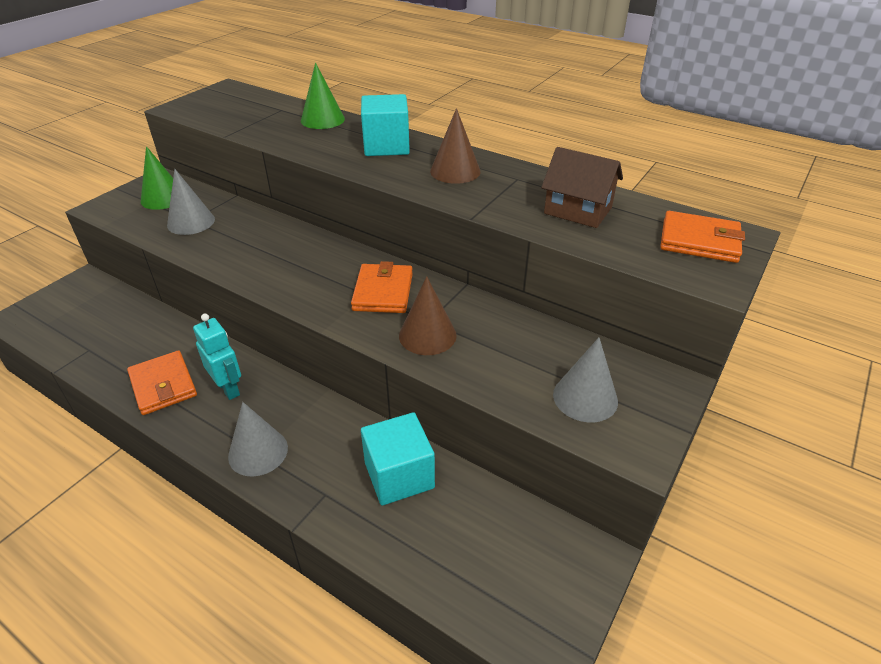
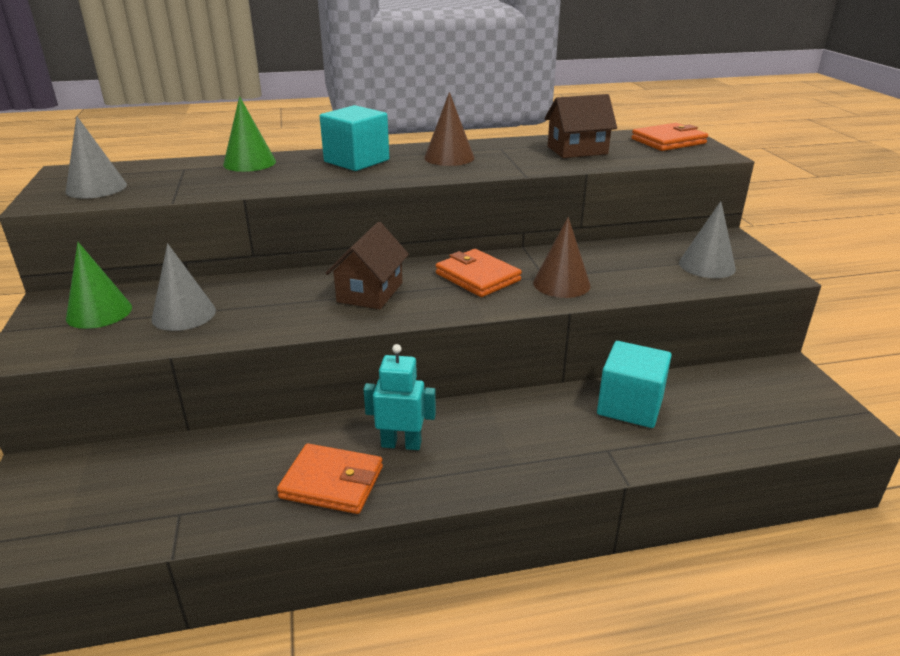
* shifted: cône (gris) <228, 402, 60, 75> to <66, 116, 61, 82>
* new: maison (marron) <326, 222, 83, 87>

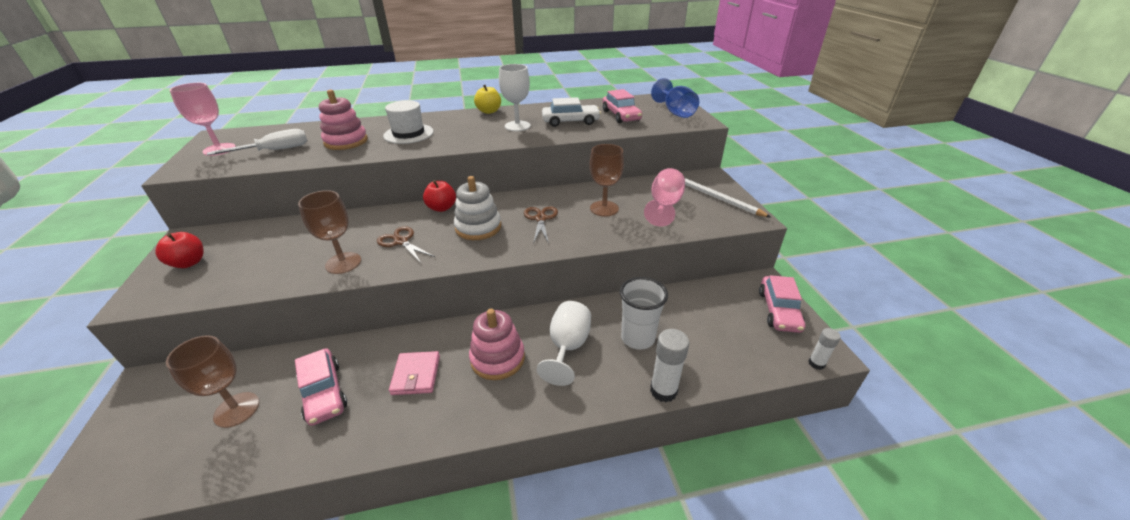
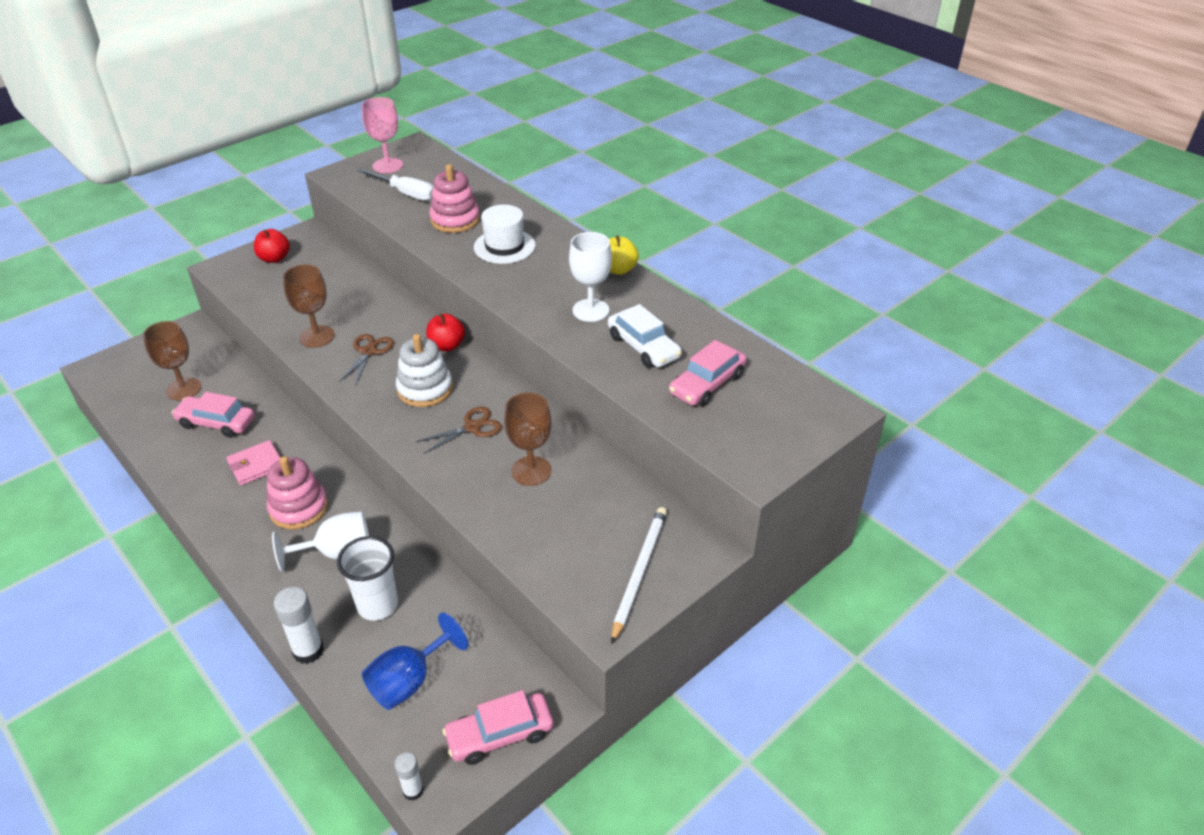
* rotated: voiture (rose) <295, 348, 52, 78> = <172, 392, 83, 46> 75 degrees clockwise
* shifted: verre à pied (bleu) <651, 78, 48, 40> to <362, 612, 106, 98>
* gone: verre à pied (rose) <644, 168, 41, 58>

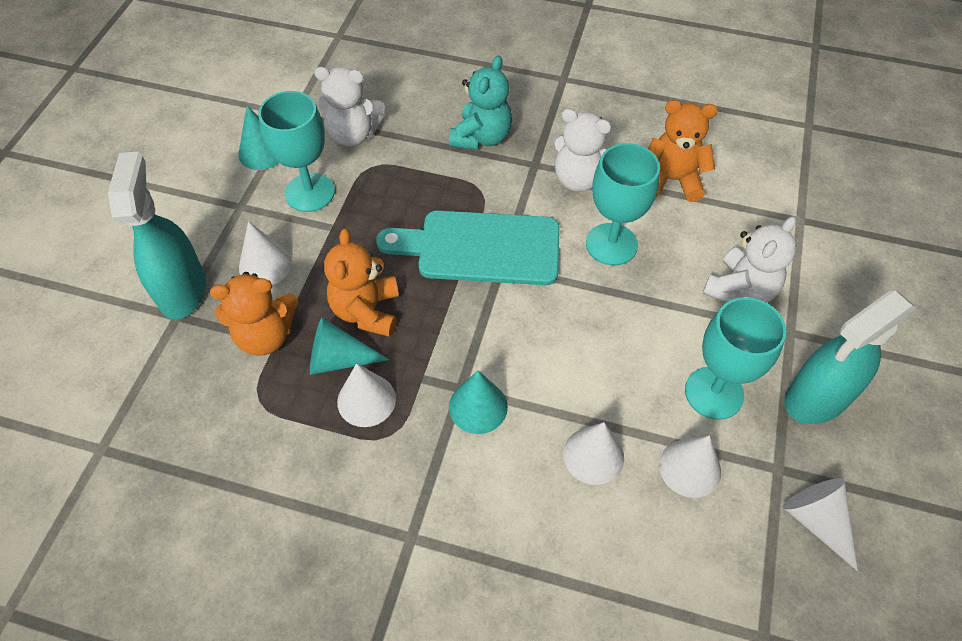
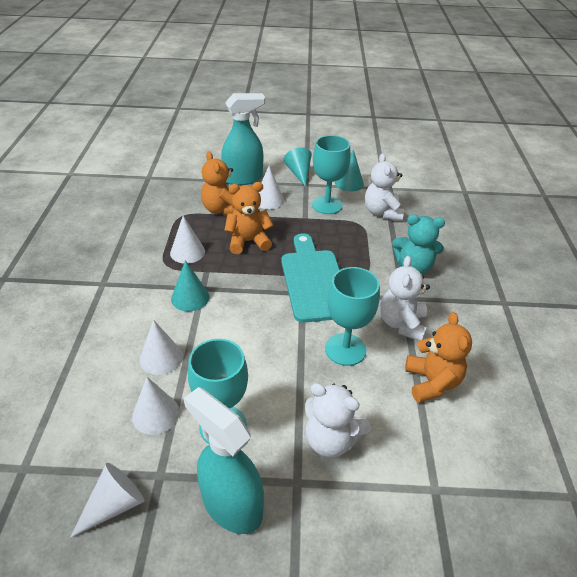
* shifted: cône (turquoise) <310, 318, 79, 57> to <284, 147, 28, 40>

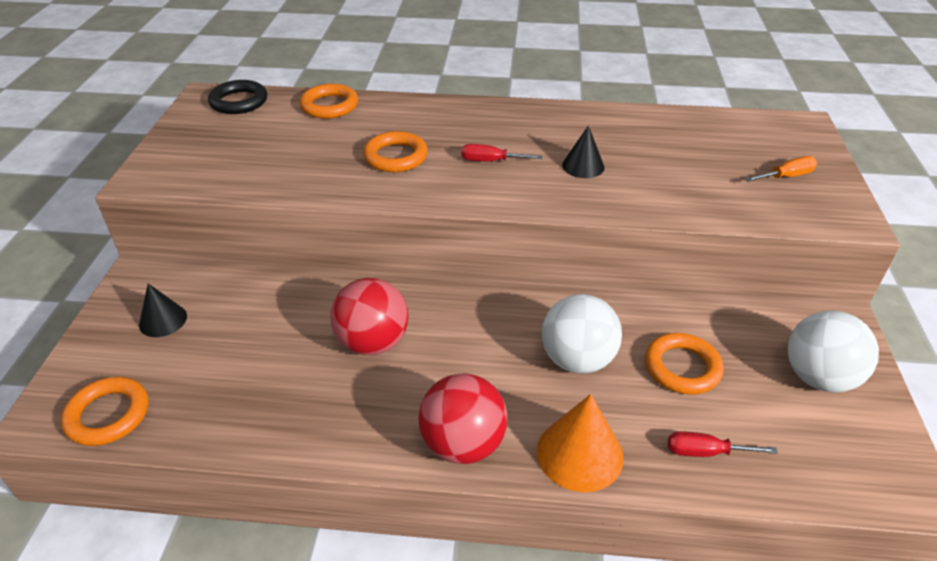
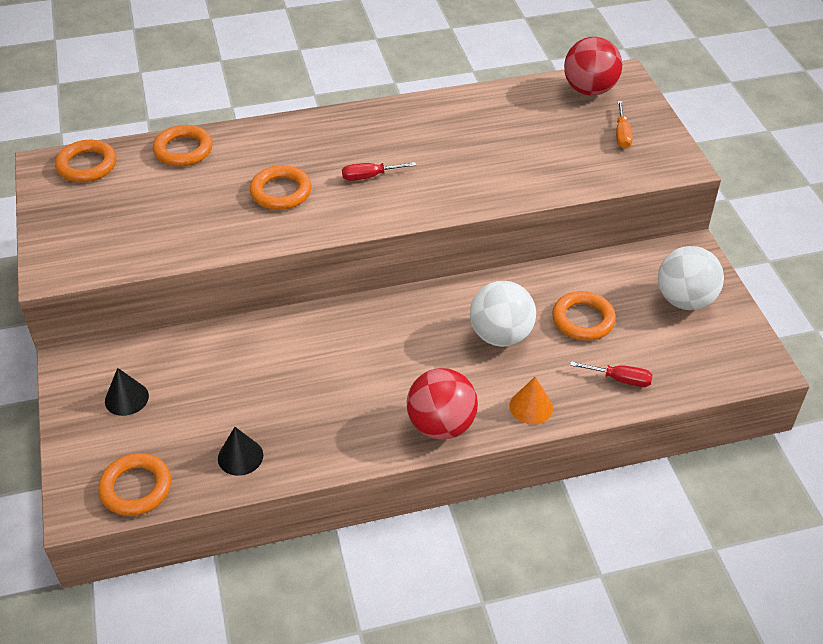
* repainted: anneau (noir) <208, 80, 59, 34> to anneau (orange) <55, 140, 62, 42>
* shifted: cône (noir) <562, 125, 42, 53> to <218, 427, 45, 49>
* scaled: cône (orange) <537, 394, 87, 98> = <509, 377, 44, 48> x0.64
* shifted: balle (rouge) <330, 278, 79, 77> to <564, 37, 58, 59>
* rotated: tournevis (rouge) <668, 431, 110, 26> = <570, 361, 83, 26> 150 degrees counterclockwise
* rotated: tournevis (orange) <745, 156, 72, 26> = <616, 101, 17, 48> 135 degrees clockwise

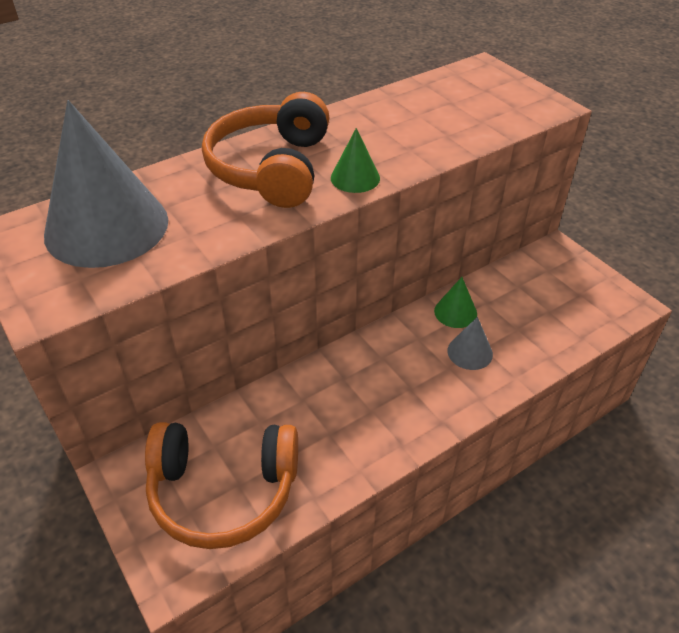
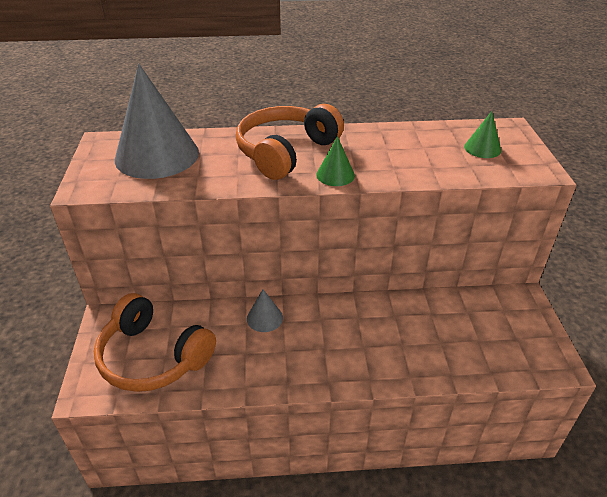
* shifted: cône (gris) <447, 317, 46, 53> to <247, 289, 36, 43>
* shifted: cône (vert) <434, 277, 43, 51> to <464, 111, 37, 47>

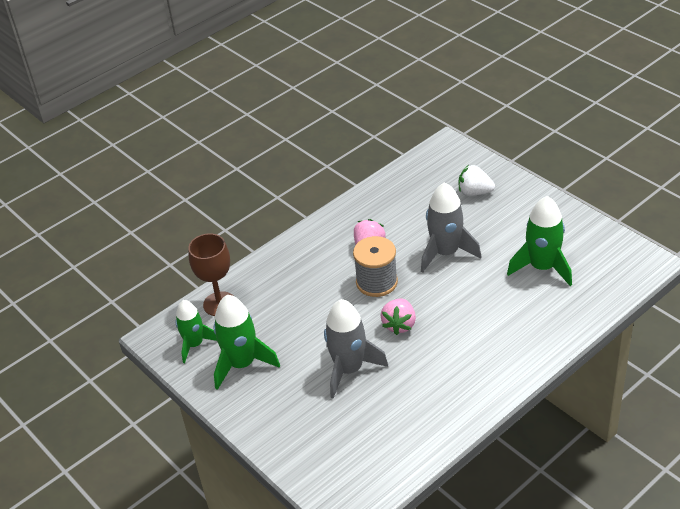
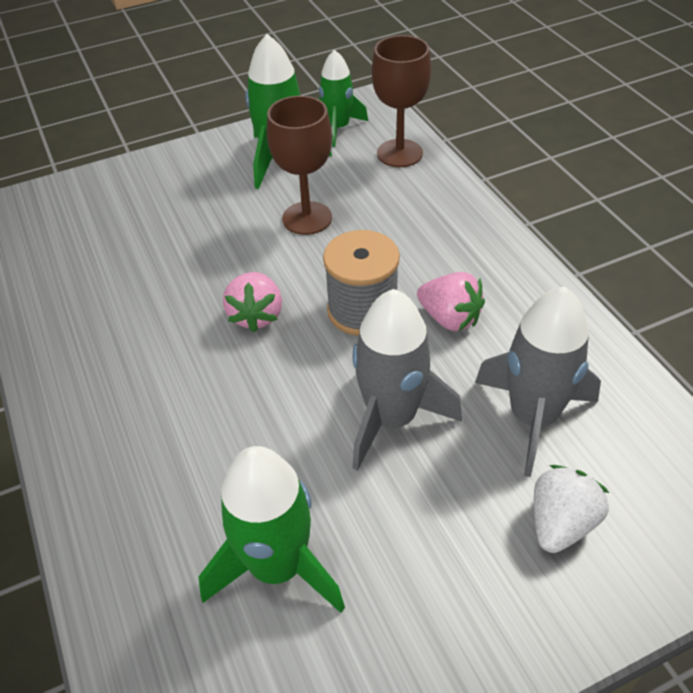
* rotated: fraise (rose) <380, 299, 36, 36> = <223, 272, 59, 60> 120 degrees counterclockwise
* new: verre à pied (marron) <267, 96, 65, 139>
* shifted: fusée (gris) <324, 299, 64, 100> to <475, 286, 126, 191>

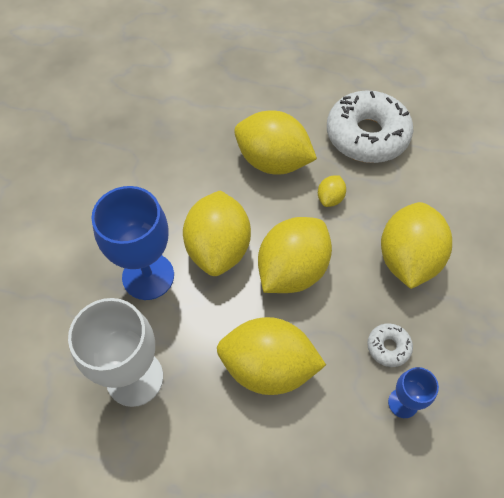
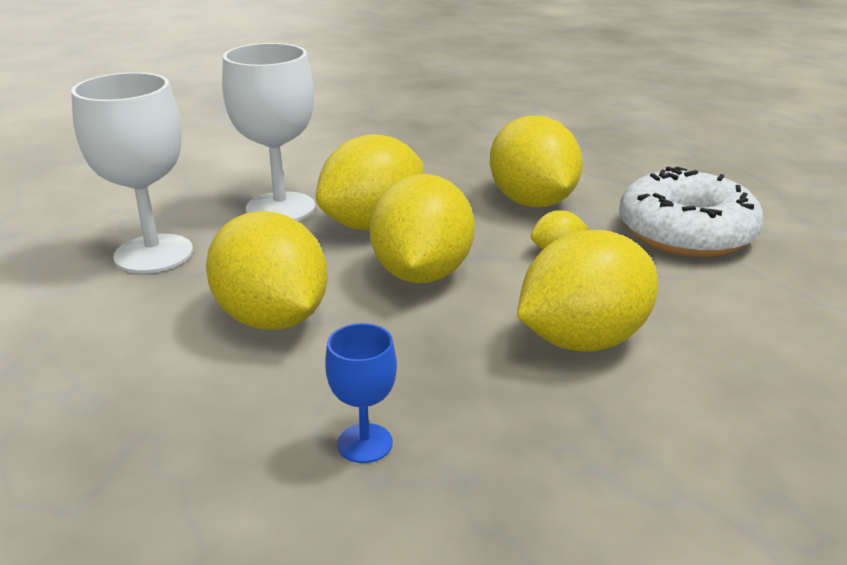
* repainted: verre à pied (bleu) <91, 186, 83, 114> to verre à pied (blanc) <222, 43, 93, 178>
* rotated: citron (jaune) <258, 217, 74, 76> = <369, 174, 106, 109> 75 degrees counterclockwise
* gone: beignet (blanc) <367, 324, 46, 43>

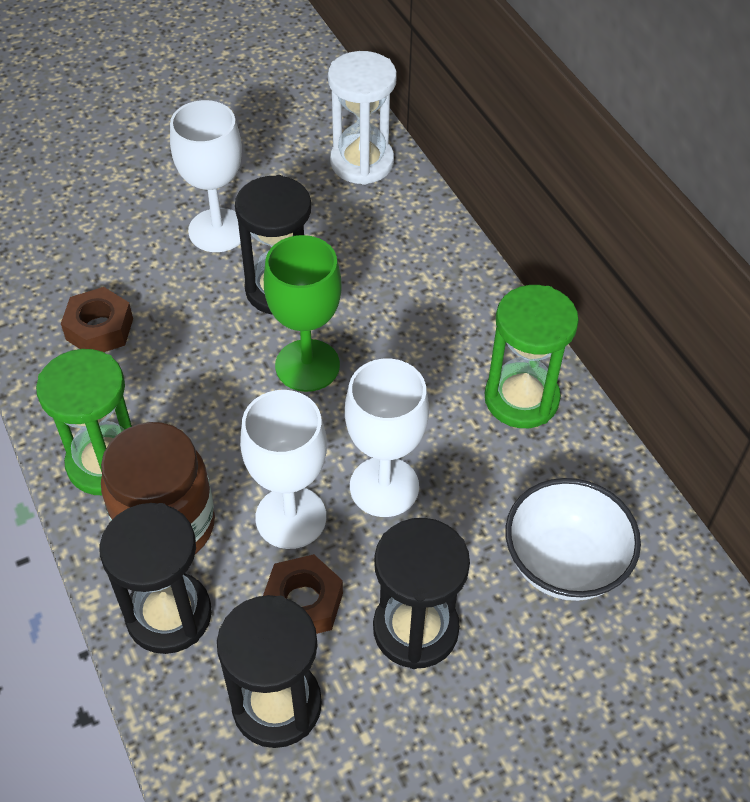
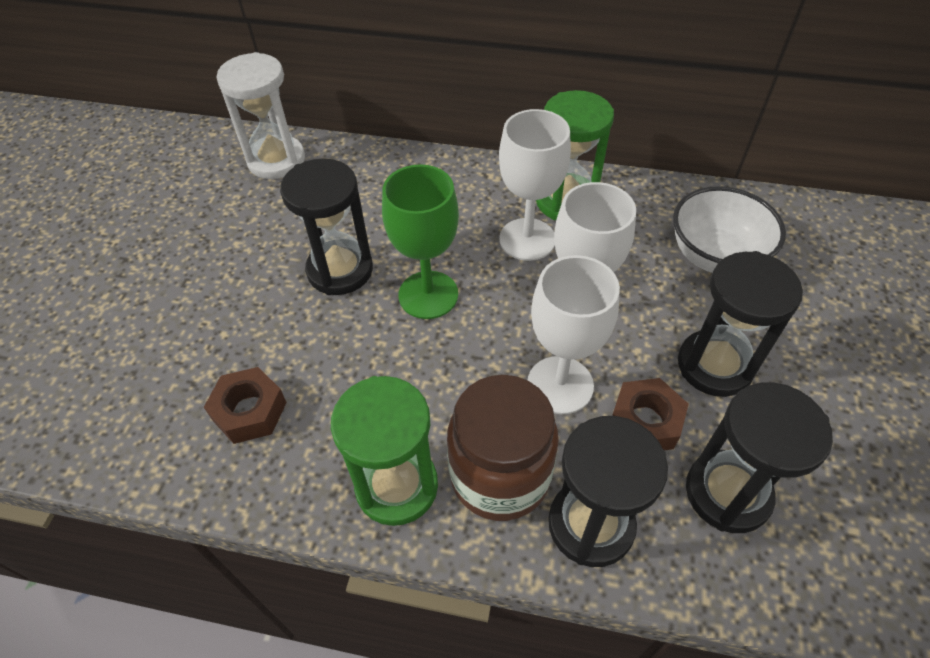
* shifted: verre à pied (blanc) <170, 100, 72, 152> to <499, 109, 72, 152>

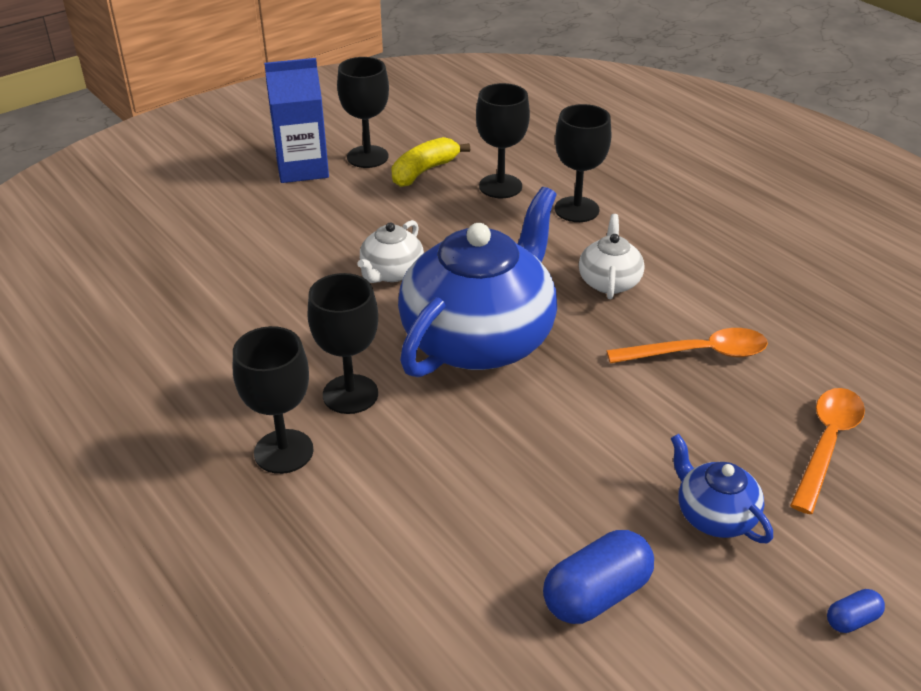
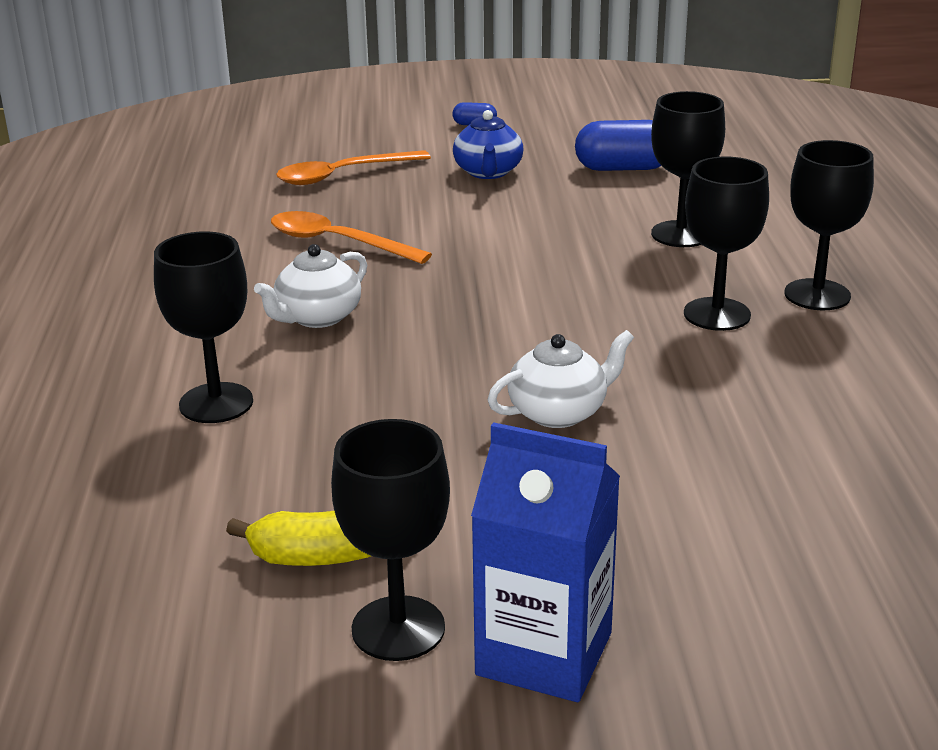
* shifted: verre à pied (noir) <476, 83, 54, 115> to <651, 91, 74, 156>
* gone: théière (bleu) <398, 187, 159, 191>

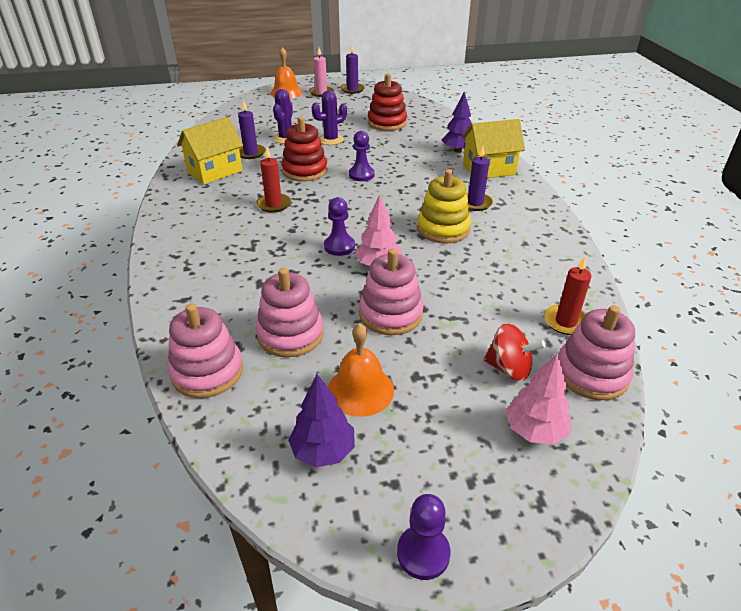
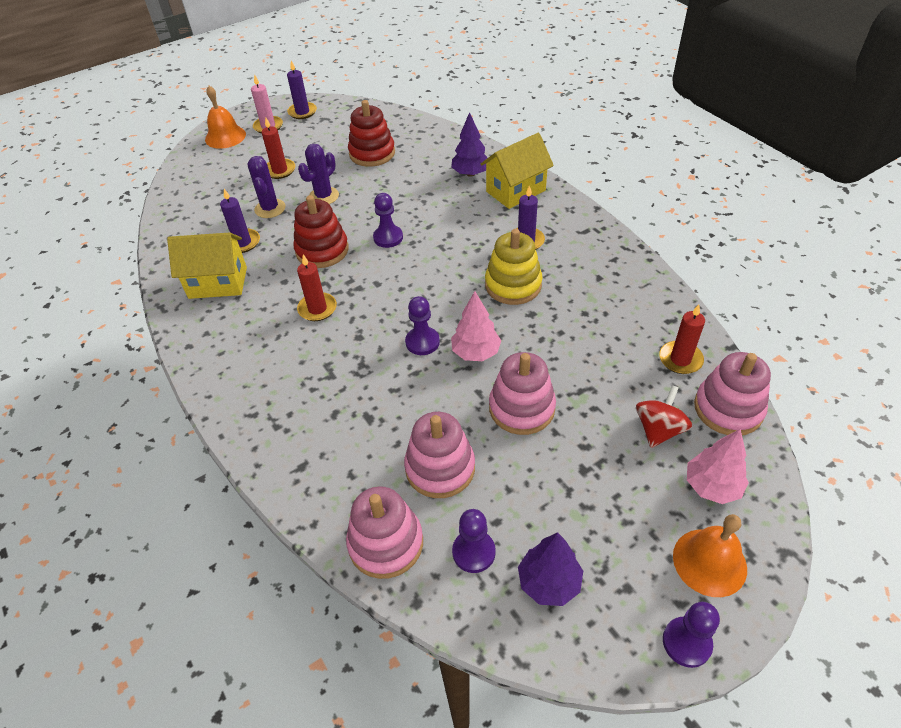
* rotated: maison (jaune) <177, 117, 66, 68> = <167, 232, 80, 67> 60 degrees clockwise
* new: bougie (rouge) <262, 118, 33, 61>
* new: pion (violet) <452, 509, 44, 64>
* rotated: toupie (rouge) <484, 323, 62, 58> = <636, 385, 56, 63> 60 degrees counterclockwise
* shifted: cloche (orange) <328, 323, 66, 94> to <673, 514, 74, 83>

